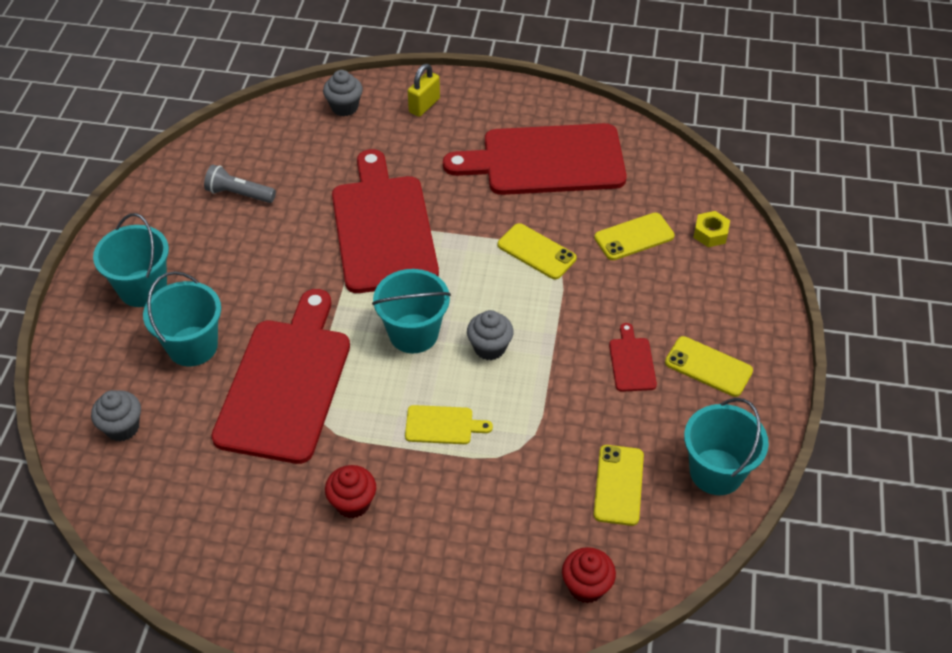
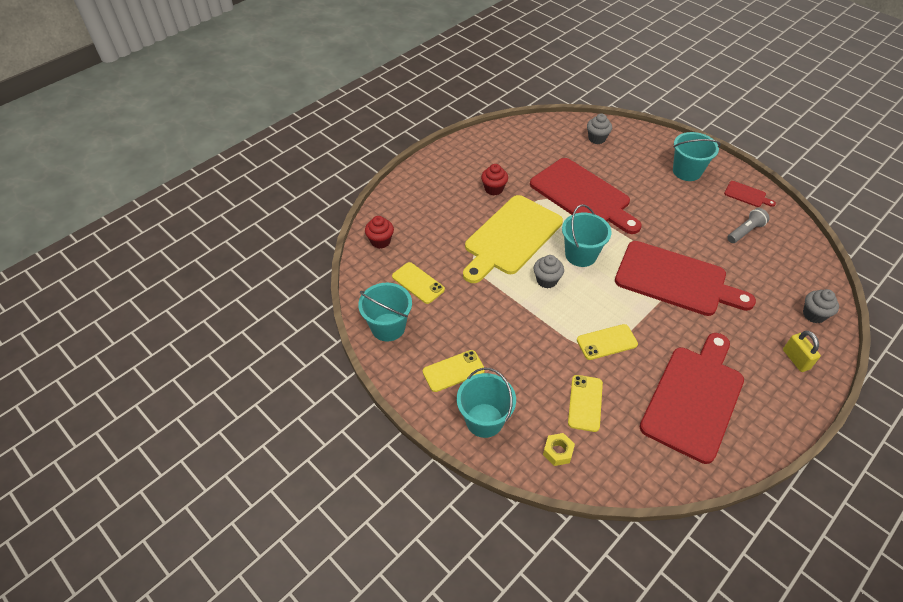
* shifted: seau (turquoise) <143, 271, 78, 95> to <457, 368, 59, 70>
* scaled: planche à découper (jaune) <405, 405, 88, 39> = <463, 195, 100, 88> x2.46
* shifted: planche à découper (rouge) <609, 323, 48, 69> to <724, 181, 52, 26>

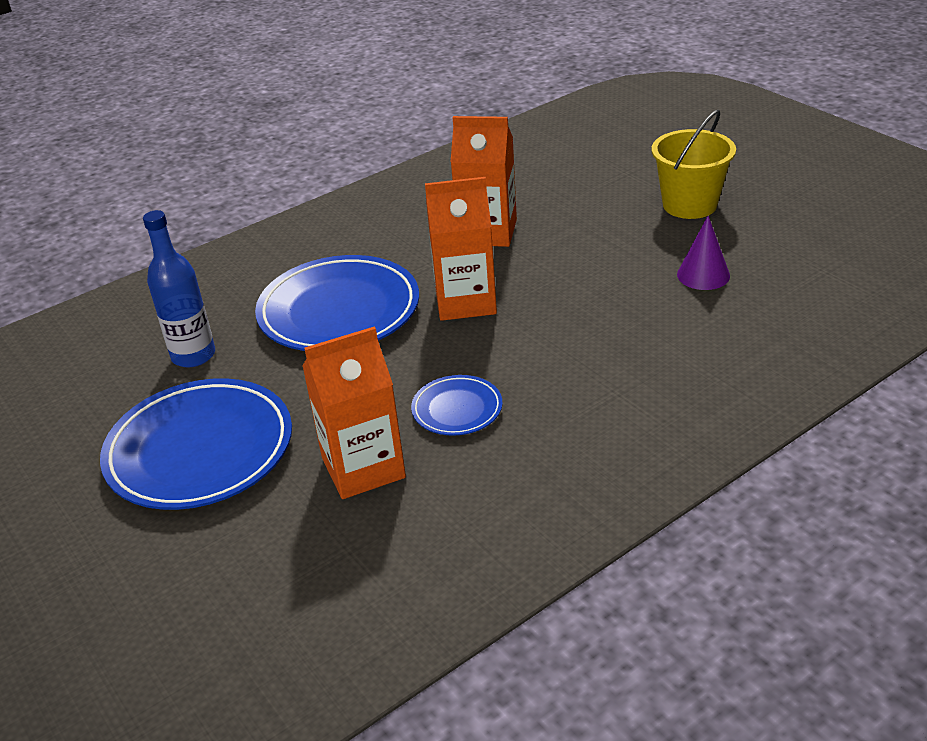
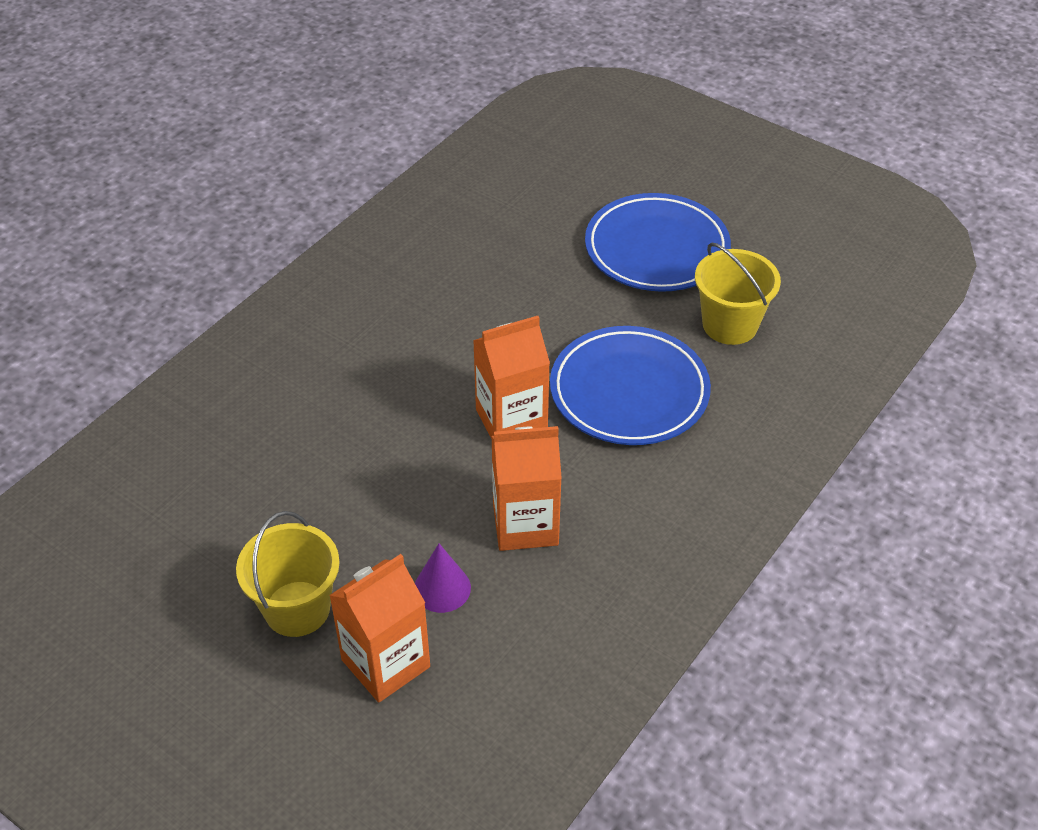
* shifted: brique de lait (orange) <302, 326, 104, 173> to <329, 554, 101, 148>
* shifted: cône (violet) <677, 216, 53, 74> to <415, 544, 56, 69>
* swapped: bouteille (bleu) <143, 210, 72, 157> to seau (jaune) <695, 243, 86, 102>
* gone: assiette (bleu) <411, 375, 92, 61>

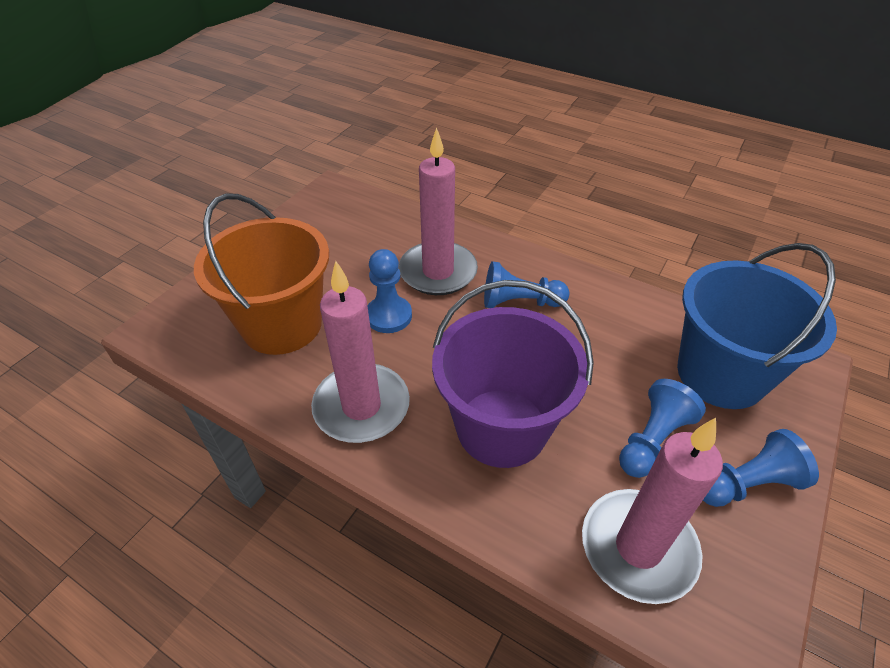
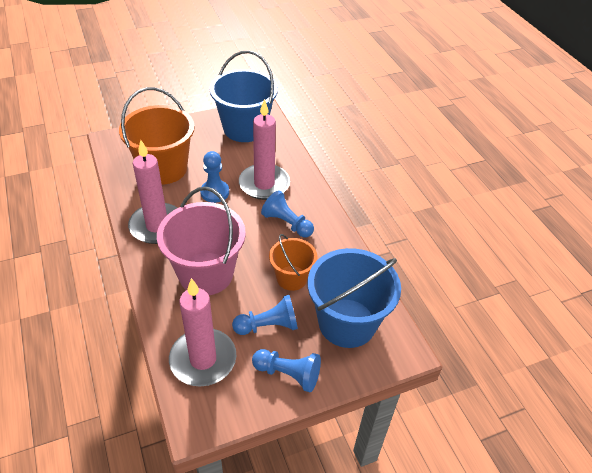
* repainted: seau (violet) <432, 280, 162, 188> to seau (rose) <157, 187, 89, 108>
* new: seau (bleu) <209, 50, 69, 92>
* new: seau (orange) <269, 234, 48, 57>

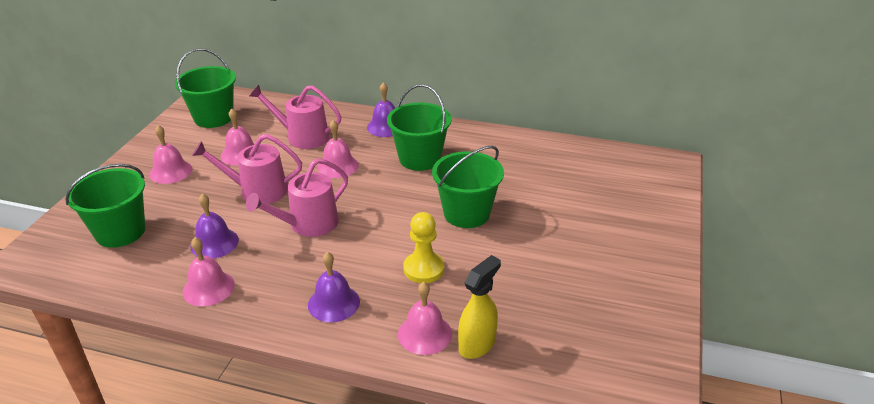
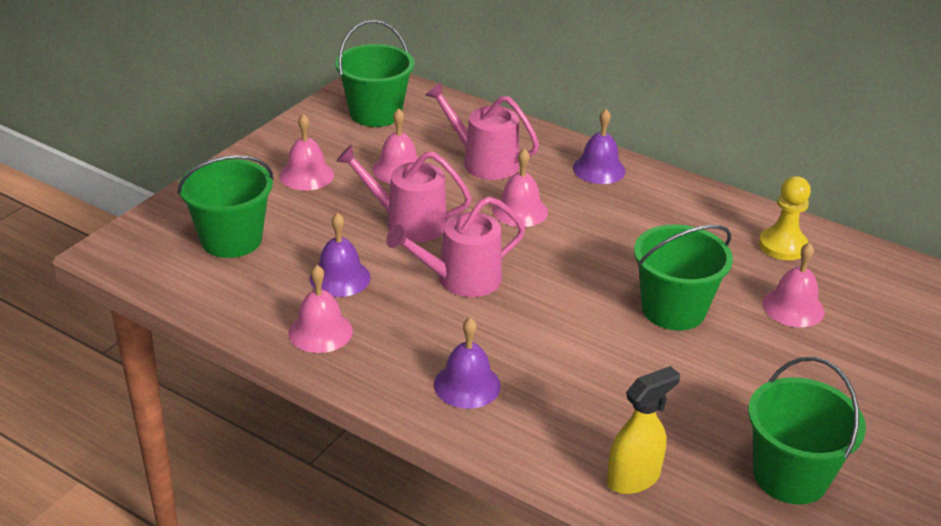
* shifted: seau (vert) <387, 84, 64, 87> to <748, 357, 118, 147>
* shifted: pion (jaune) <403, 212, 41, 71> to <759, 176, 52, 84>
* shifted: cloche (rose) <398, 282, 54, 73> to <763, 243, 62, 84>

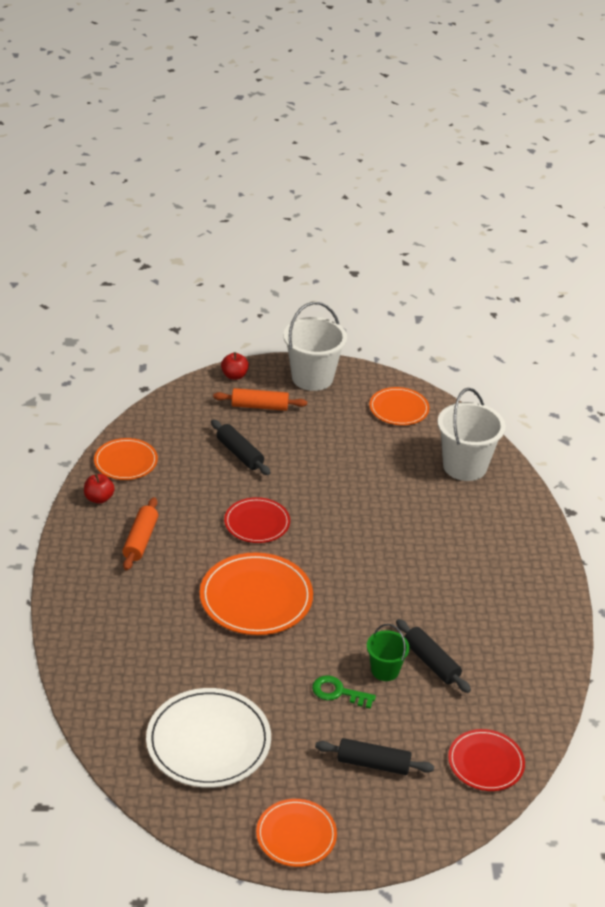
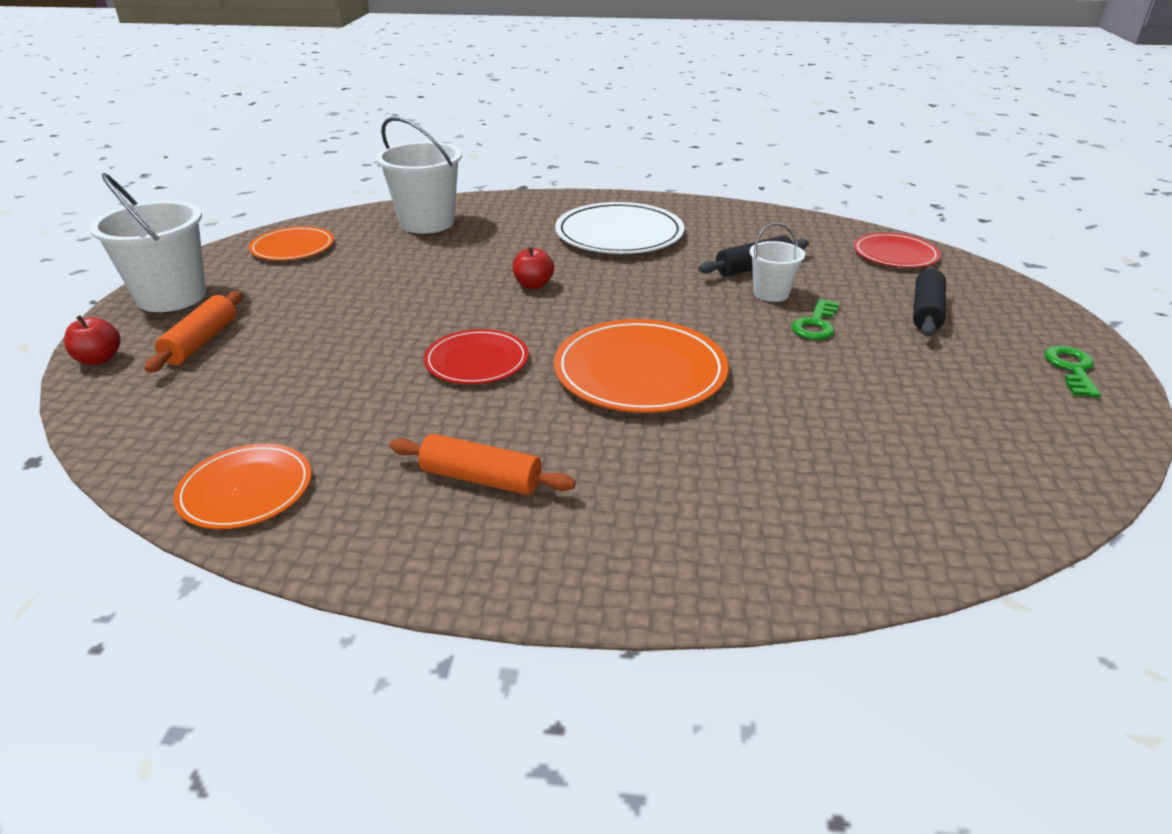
* shifted: pomme (rouge) <84, 474, 31, 30> to <512, 246, 42, 43>
* shifted: assiette (blanc) <146, 688, 125, 100> to <555, 202, 129, 52>
* repainted: seau (vert) <367, 624, 43, 57> to seau (blanc) <750, 223, 55, 79>
* swapped: assiette (orange) <256, 799, 81, 68> to clé (vert) <1045, 346, 56, 52>
* gone: rouleau à pâtisserie (noir) <211, 419, 60, 56>

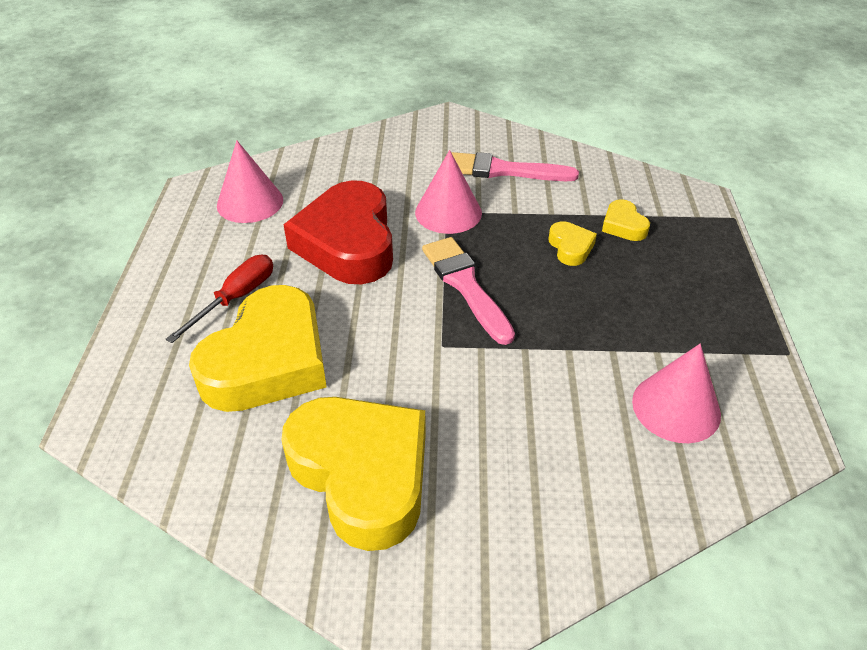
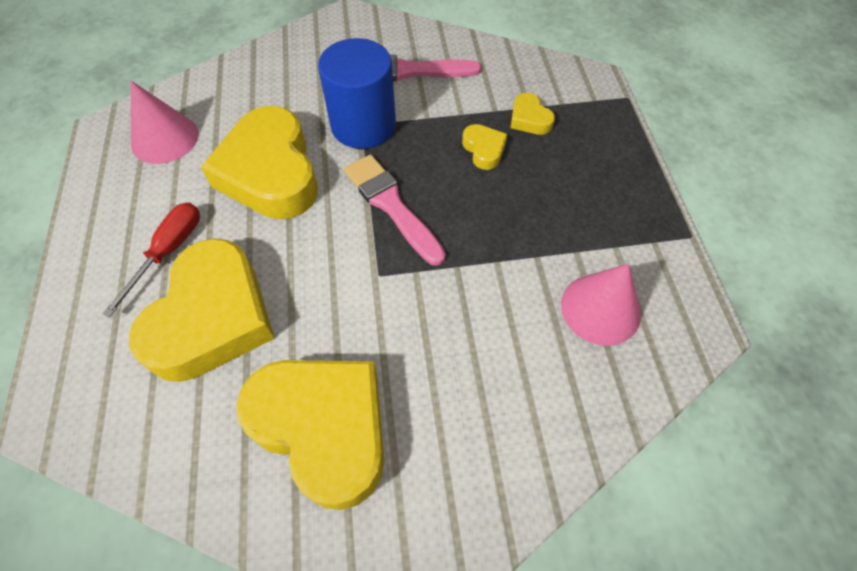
* repainted: cœur (rouge) <283, 180, 110, 104> to cœur (jaune) <201, 106, 117, 113>
* swapped: cône (rose) <415, 150, 67, 84> to cylindre (bleu) <318, 38, 78, 111>

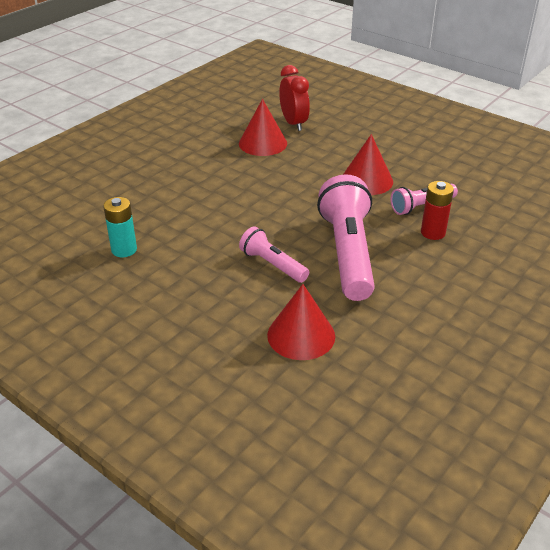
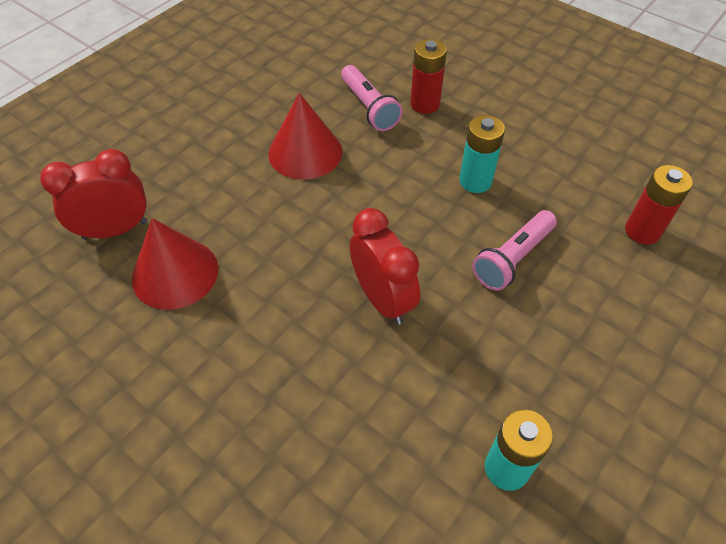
* new: réveil (rouge) <350, 208, 70, 117>
* swapped: lampe de poche (rose) <317, 174, 58, 127> to pile (turquoise) <459, 115, 46, 78>
* swapped: cône (rouge) <267, 284, 68, 76> to pile (rouge) <625, 165, 68, 79>

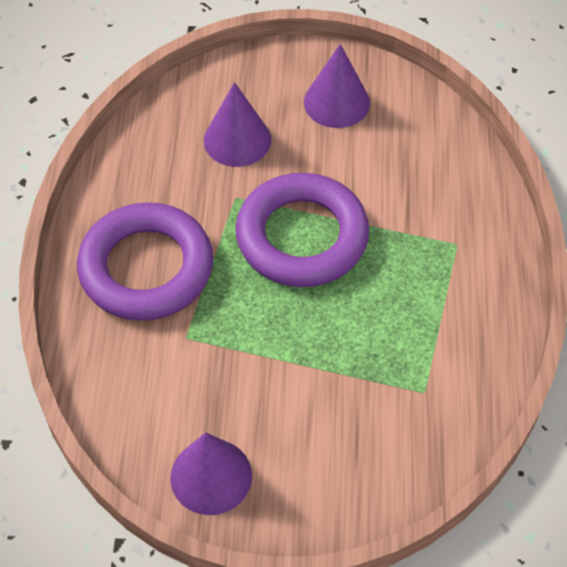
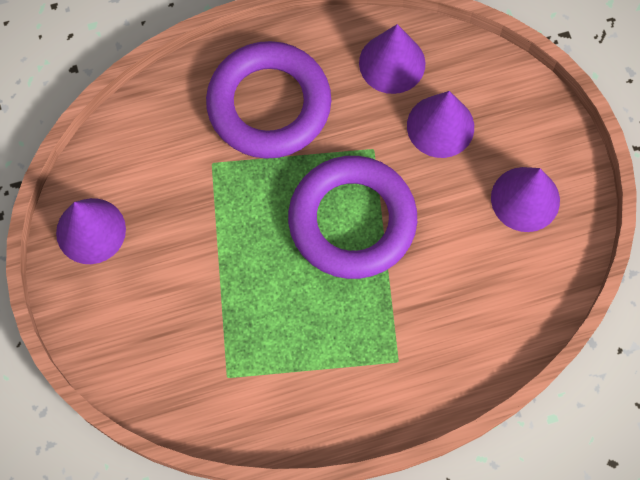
* new: cône (violet) <359, 24, 67, 70>

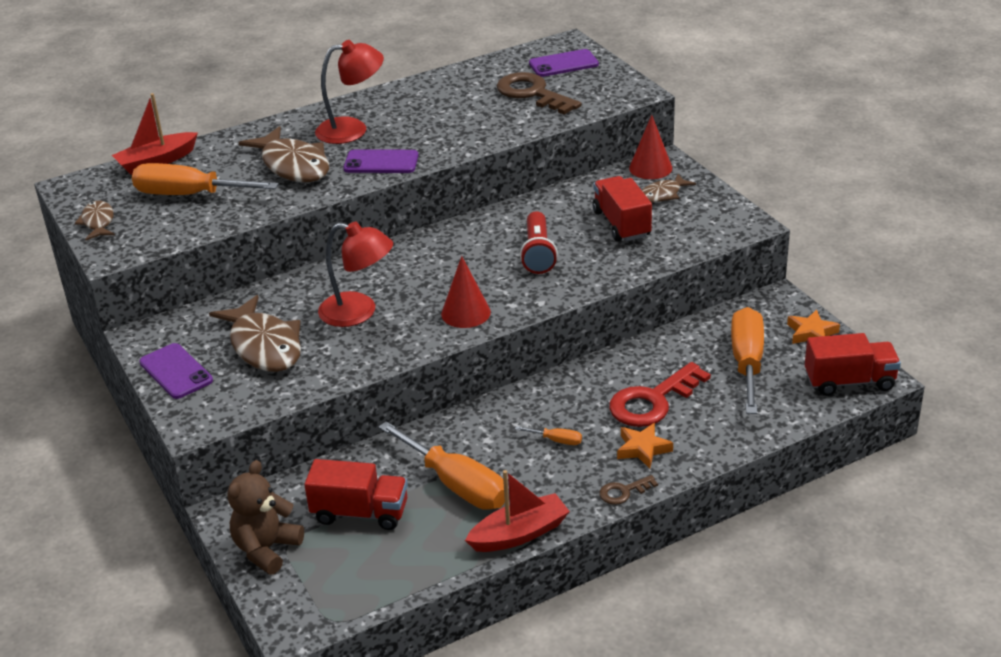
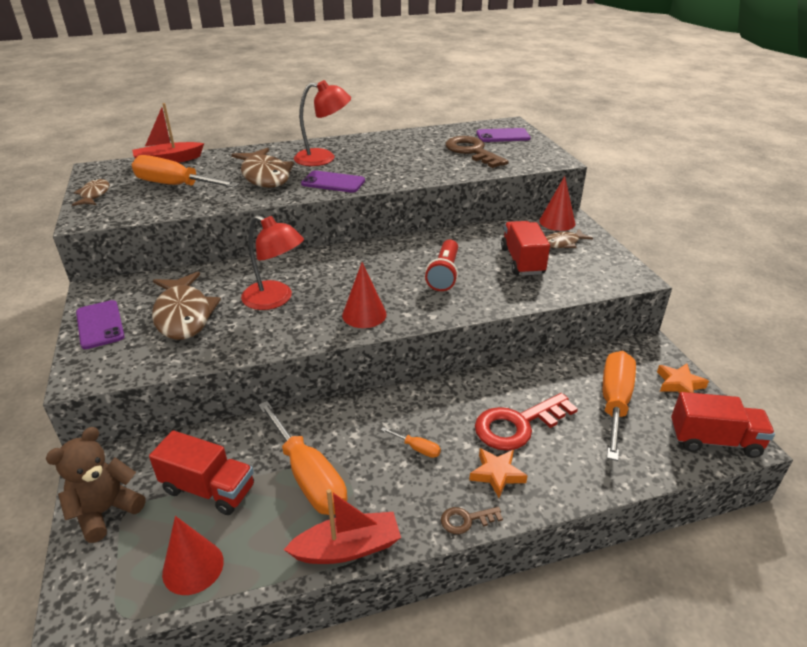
* new: cône (rouge) <162, 516, 62, 79>

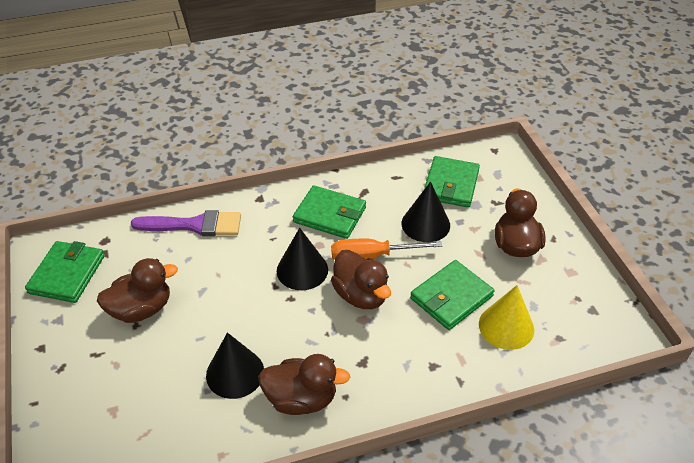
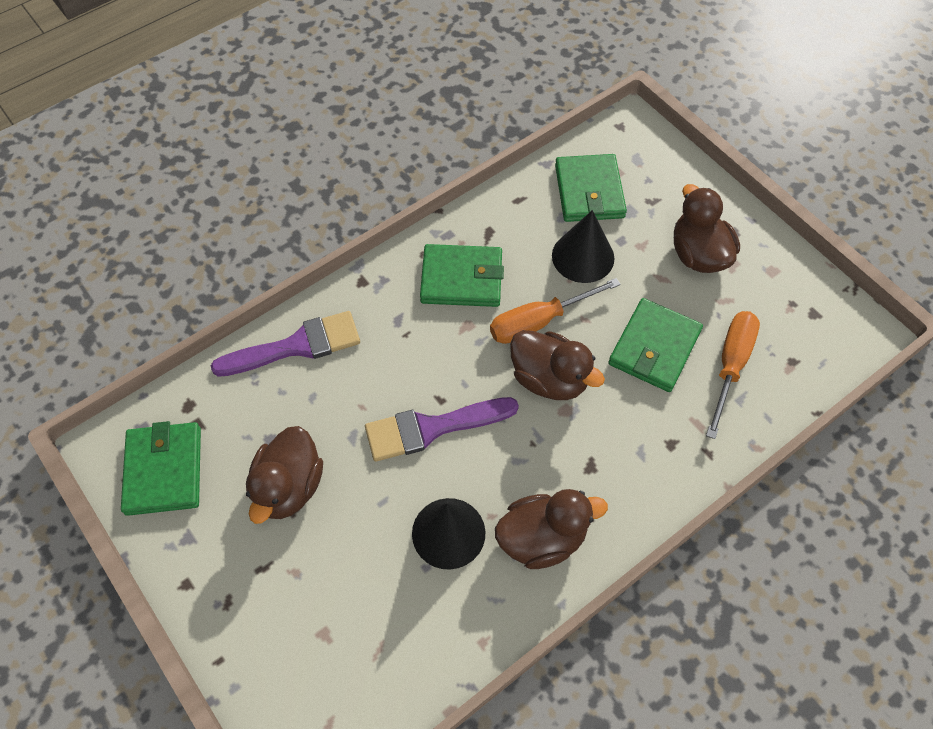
* rotated: canard (marron) <97, 258, 81, 65> = <246, 426, 77, 98> 150 degrees clockwise
* new: pinceau (violet) <365, 397, 154, 65>
* swapped: cône (jaune) <479, 285, 55, 65> to tournevis (orange) <706, 311, 54, 128>
* gone: cône (noir) <277, 228, 51, 62>

